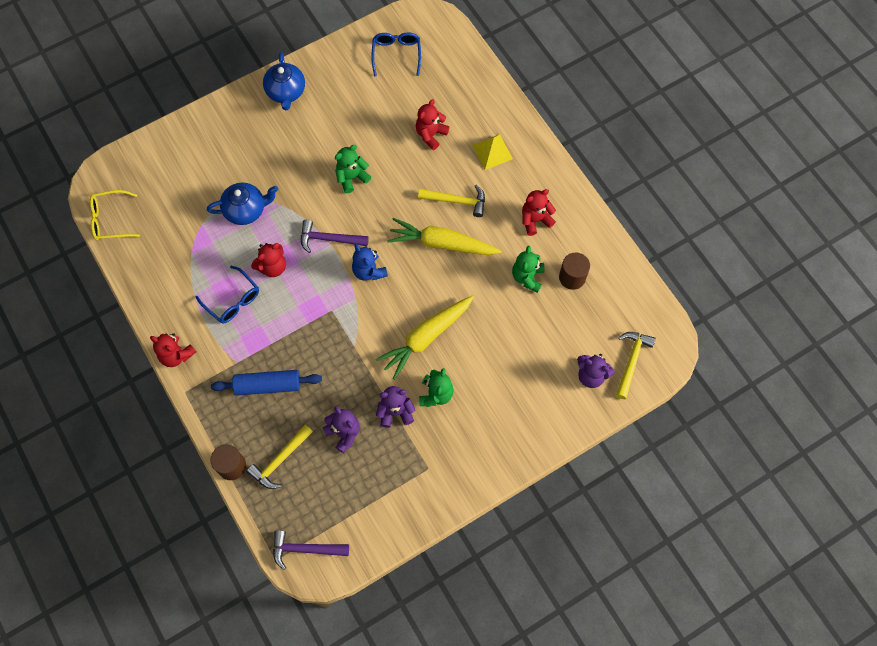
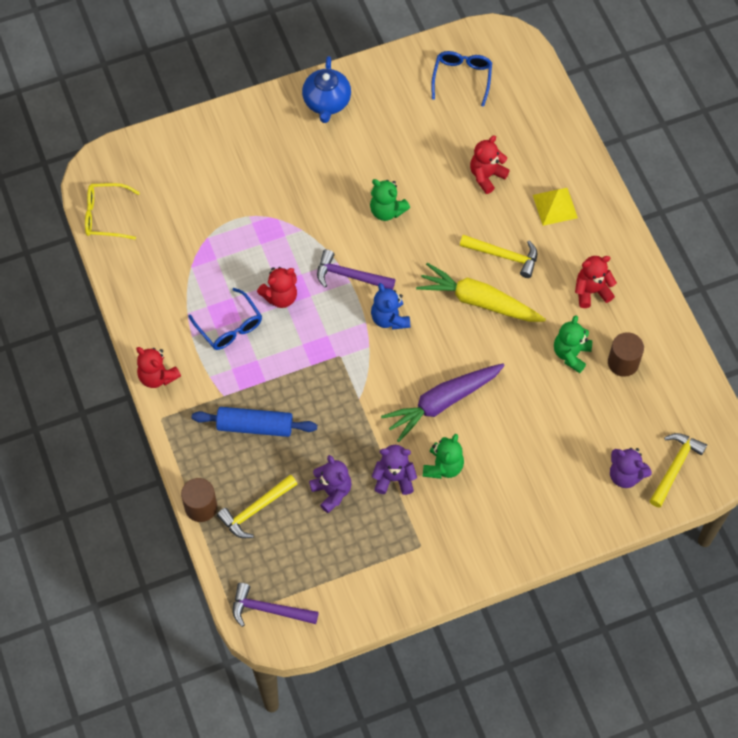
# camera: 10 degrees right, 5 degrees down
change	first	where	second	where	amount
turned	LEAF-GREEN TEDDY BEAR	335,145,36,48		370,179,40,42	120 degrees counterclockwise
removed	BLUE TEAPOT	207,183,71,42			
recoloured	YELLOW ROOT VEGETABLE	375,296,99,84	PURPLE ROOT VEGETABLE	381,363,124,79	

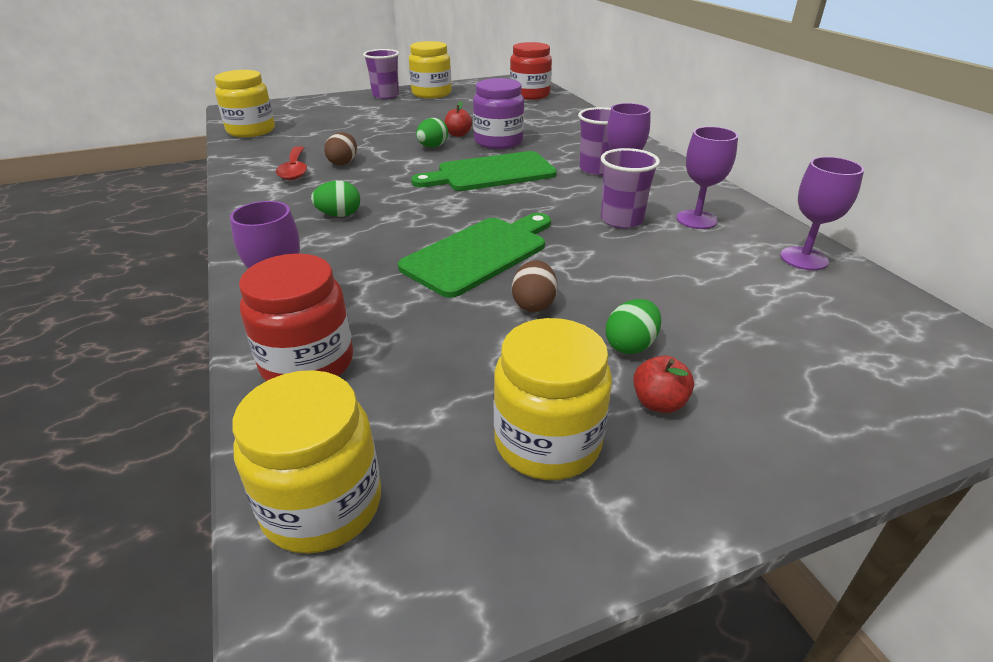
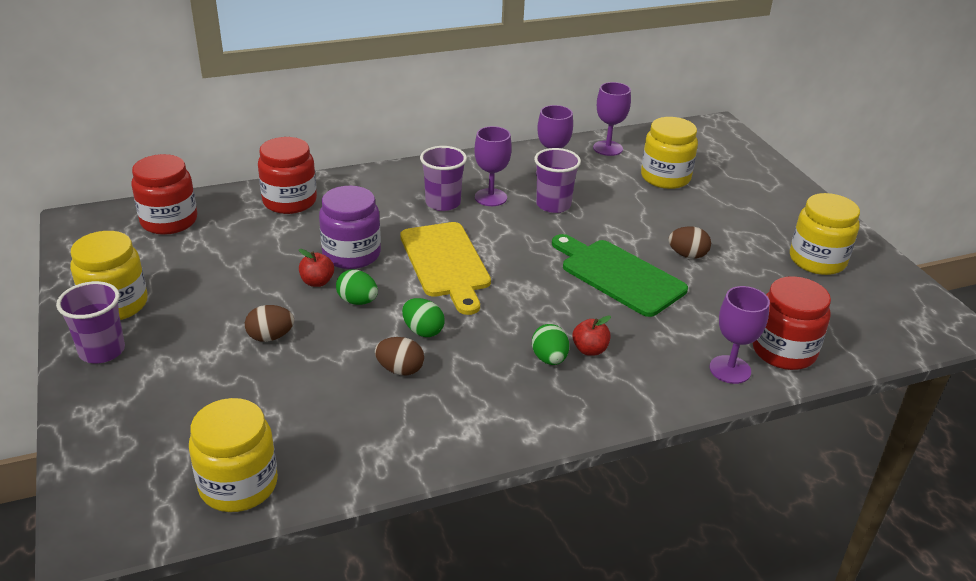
# camera: 90 degrees left, 0 degrees up
change	first	where	second	where	amount
removed	CRIMSON SPOON	276,146,31,34			
recoloured	LEAF-GREEN BREAD BOARD	411,151,146,40	YELLOW BREAD BOARD	400,222,91,93	
moved	LEAF-GREEN EGG	605,299,56,55		402,298,43,39	
moved	CRIMSON APPLE	633,356,61,57		572,315,39,41	
moved	YELLOW PRESERVE JAR	232,370,149,184		641,117,57,72	
added			CRIMSON PRESERVE JAR	258,137,59,77	
added			RUSSET EGG	245,305,49,37	

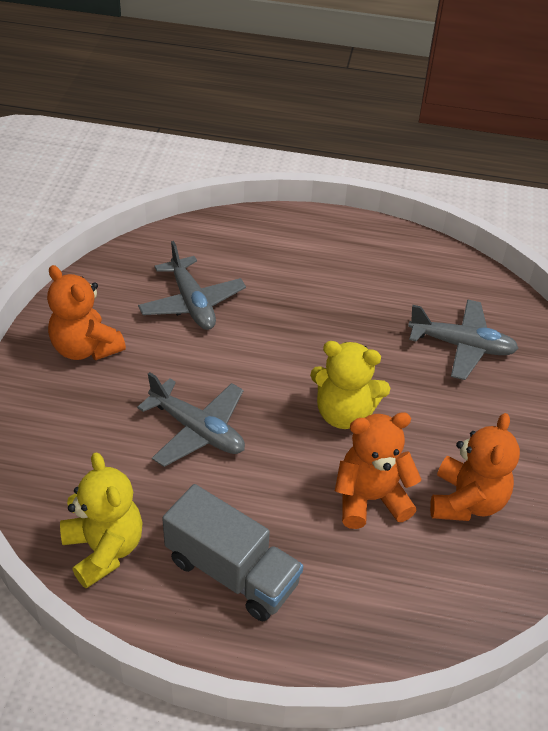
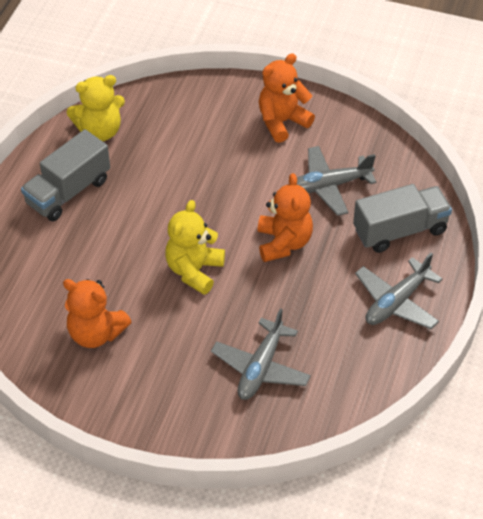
# camera: 100 degrees right, 5 degrees up
change	first	where	second	where	amount
moved	GREY AEROPLANE	137,372,108,95		355,253,87,76	
moved	ORANGE-COLOURED TEDDY BEAR	335,412,87,117		258,173,55,89	
added			GREY LORRY	353,184,99,69	

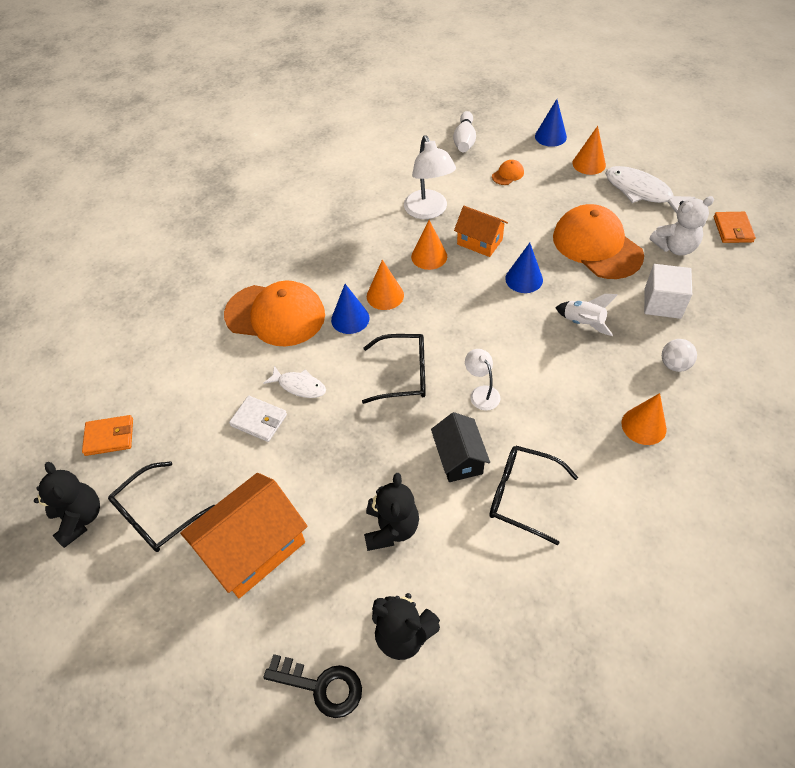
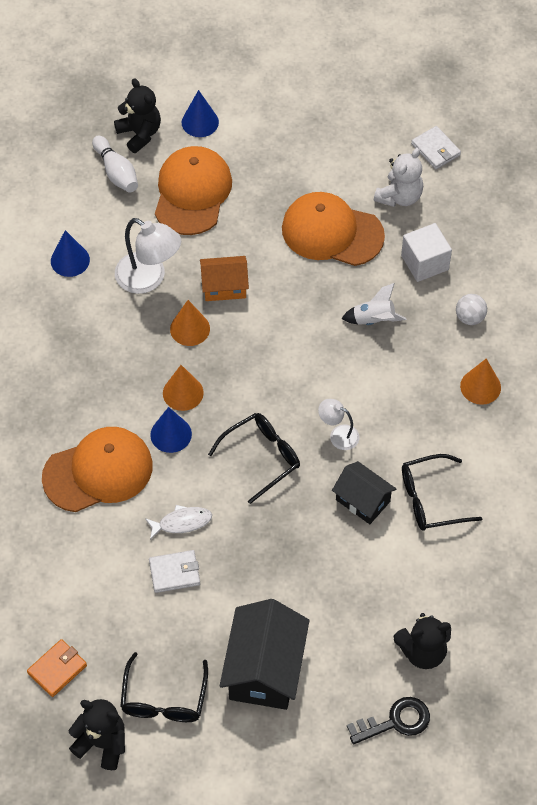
# camera: 40 degrees left, 5 degrees up
change	first	where	second	where	amount
removed	ORANGE-COLOURED CONE SHAPE	573,126,33,49			
resized	ORANGE-COLOURED BASEBALL CAP	492,160,32,25		155,146,77,89	x2.49
removed	PURE WHITE FISH	605,166,91,48			
recoloured	ORANGE-COLOURED BILLFOLD	714,212,42,31	PURE WHITE BILLFOLD	411,126,50,43	
moved	BLUE CONE SHAPE	505,243,38,50		51,230,39,47	
recoloured	ORANGE-COLOURED COTTAGE	180,473,128,125	JET-BLACK COTTAGE	220,599,90,111	
moved	JET-BLACK TEDDY BEAR	364,473,55,78		114,78,47,75	

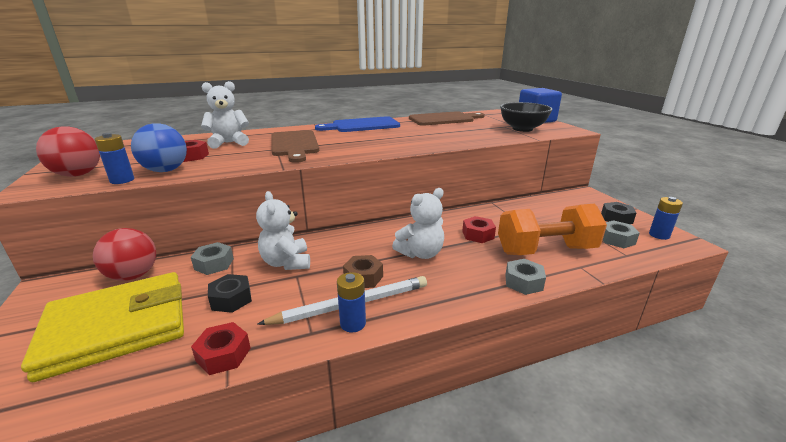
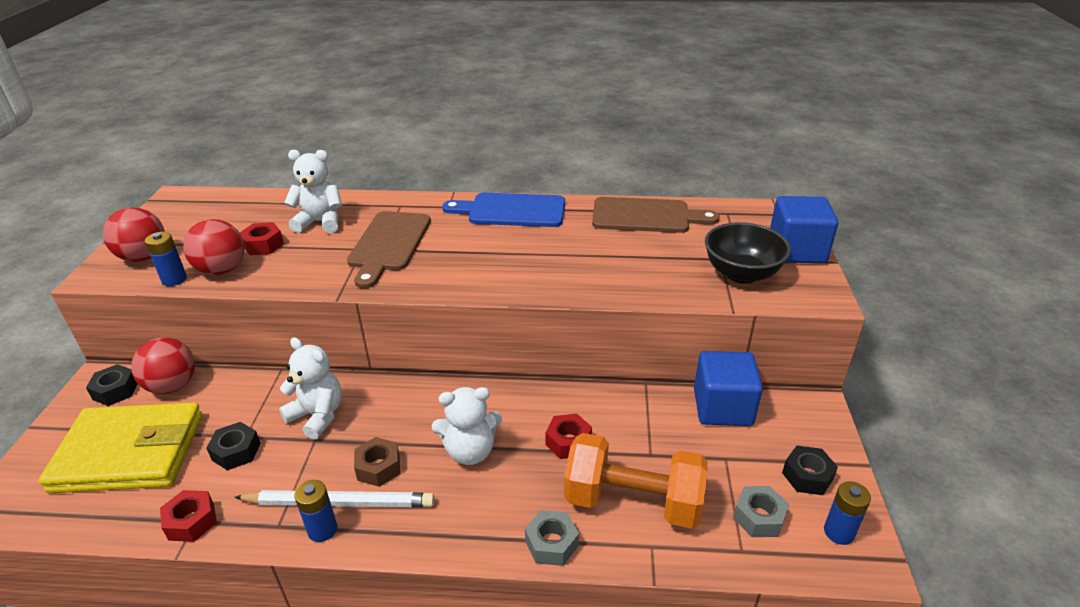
# camera: 25 degrees right, 10 degrees up
change	first	where	second	where	amount
recoloured	BLUE SPHERE	131,123,56,49	CRIMSON SPHERE	183,219,62,56	
turned	PURE WHITE TEDDY BEAR	256,191,54,79		279,337,63,103	120 degrees clockwise
removed	GREY HEXAGON NUT	191,242,43,33			
added			BLUE BLOCK	694,351,69,75	
added			JET-BLACK HEXAGON NUT	86,364,52,42	

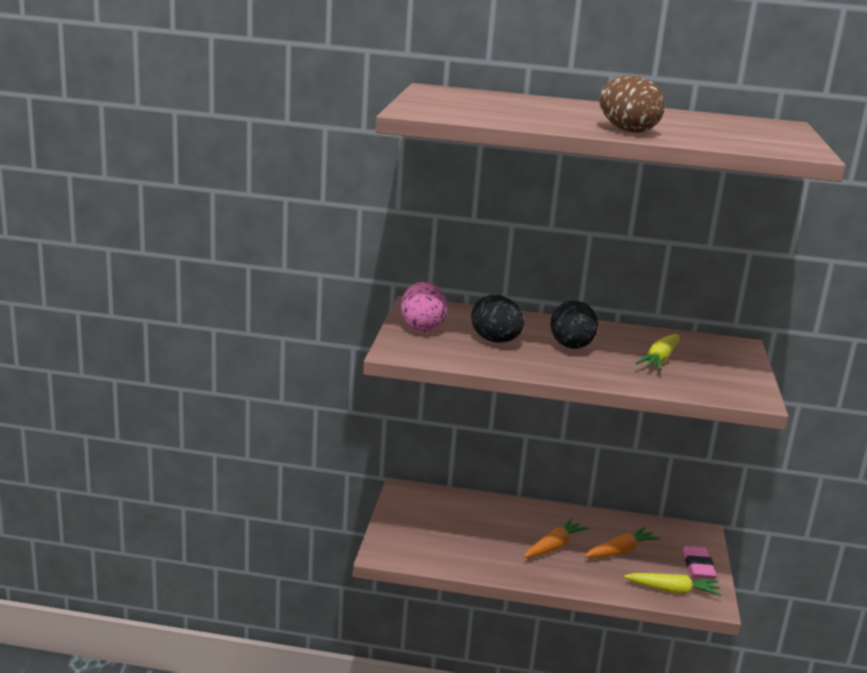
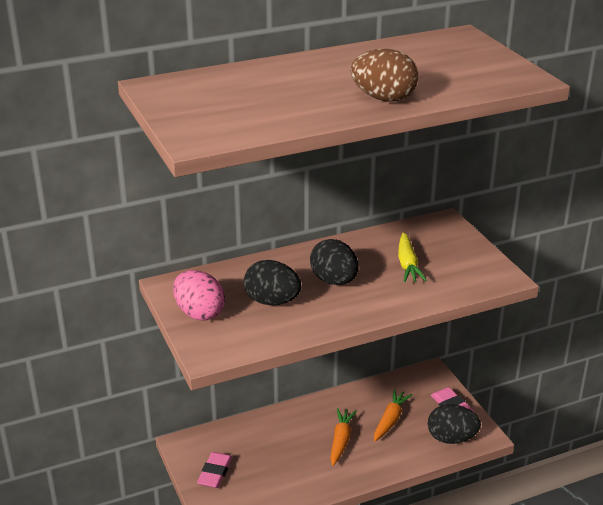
# camera: 30 degrees left, 10 degrees up
change	first	where	second	where	amount
replaced	YELLOW ROOT VEGETABLE	624,573,98,23	JET-BLACK EGG	428,404,53,40	
added			ROSY PENCIL ERASER	197,452,35,36	

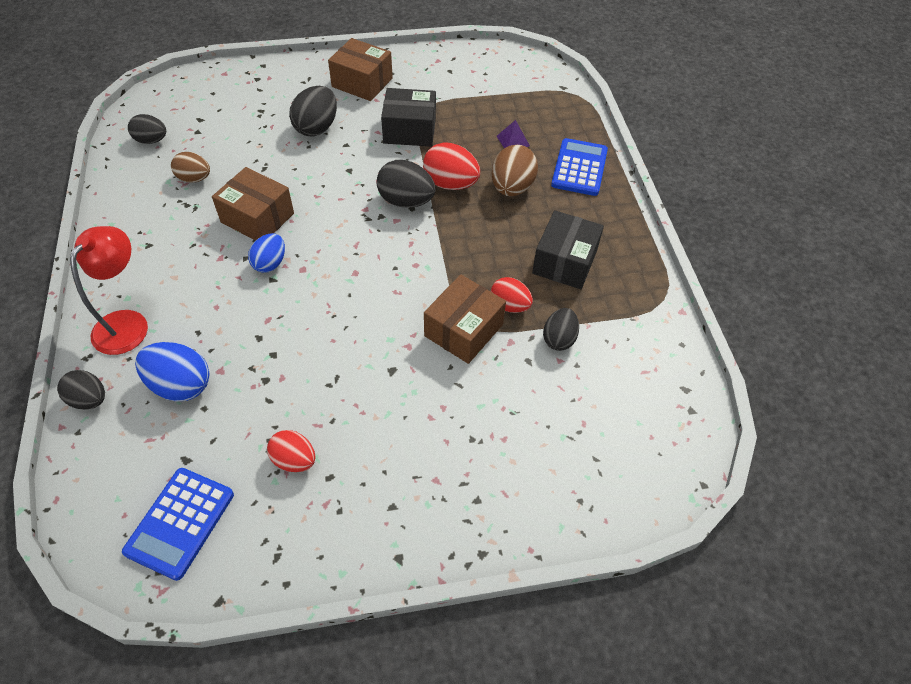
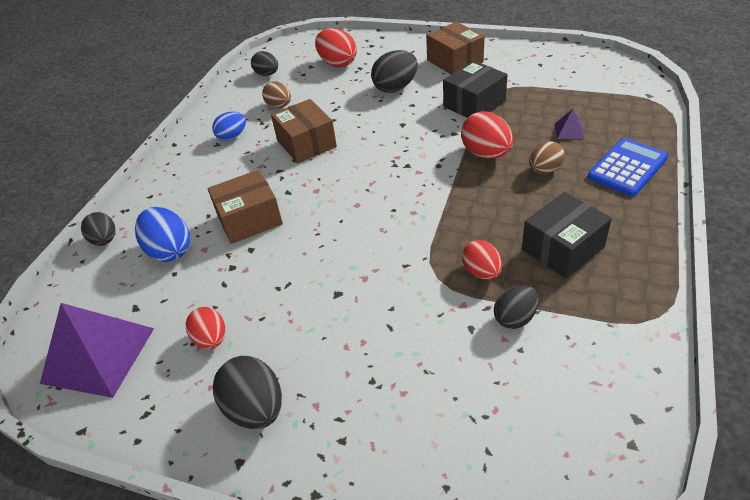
# camera: 35 degrees right, 10 degrees down
change	first	where	second	where	amount
turned	JET-BLACK PARCEL	381,88,55,58		443,61,65,57	75 degrees counterclockwise
resized	RUSSET EGG	491,145,47,51		529,141,36,33	x0.66
moved	JET-BLACK EGG	377,160,58,48		213,356,69,73	
removed	CRIMSON LAMP	70,226,78,129			
moved	BLUE EGG	248,233,37,40		212,112,34,29	
moved	RUSSET PARCEL	424,274,82,90		208,170,75,74	
replaced	BLUE CALCULATOR	122,468,112,113	PURPLE SOLID PYRAMID	40,303,114,95	
added			CRIMSON EGG	315,28,42,39	

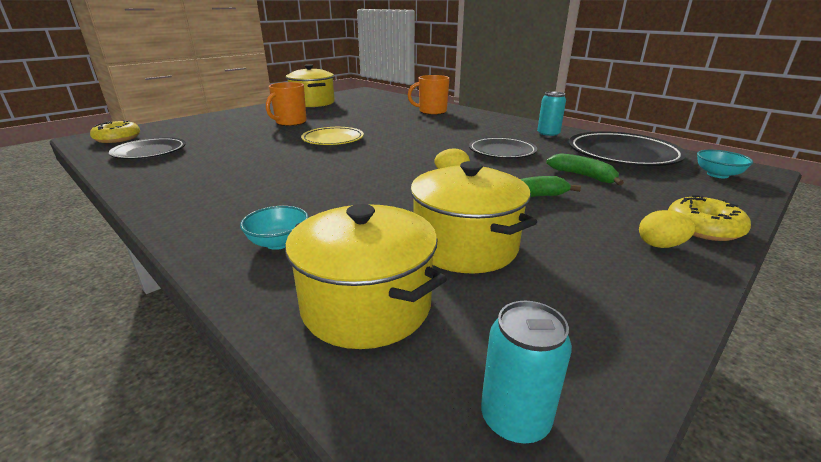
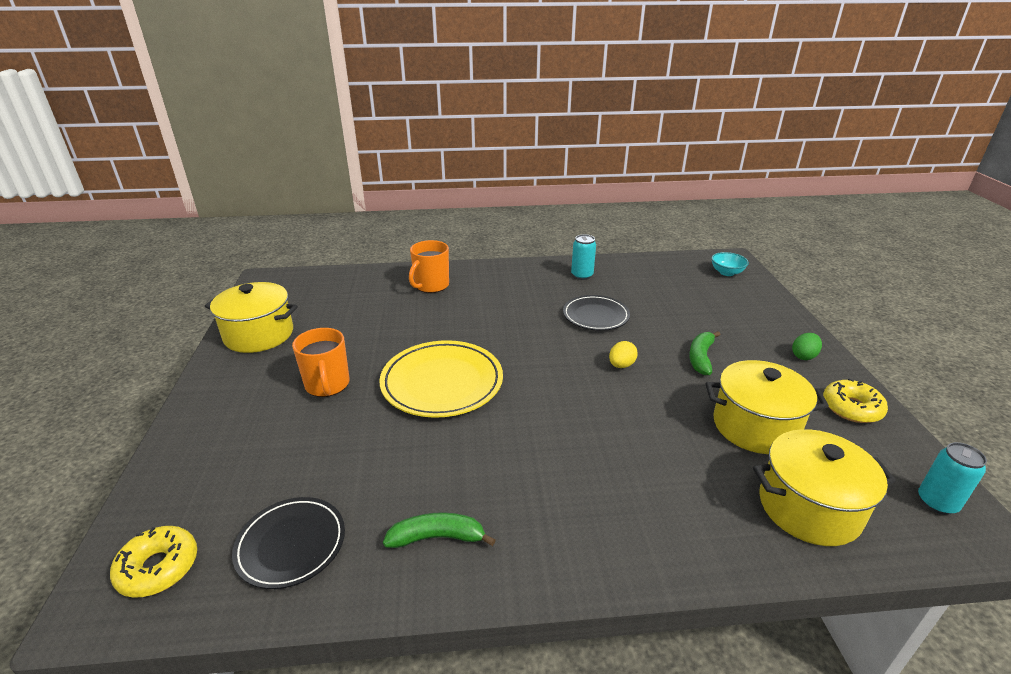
# camera: 50 degrees left, 5 degrees up
change	first	where	second	where	amount
resized	YELLOW DINNER PLATE	301,127,63,18		380,340,123,78	x1.56
removed	JET-BLACK DINNER PLATE	569,131,118,35			
moved	LEAF-GREEN BANANA FRUIT	546,153,78,32		383,512,113,36	
moved	YELLOW GLAZED DONUT	668,195,83,46		823,379,65,44	
removed	TURQUOISE DEEP DISH	240,206,69,44			
recoloured	YELLOW EGG	639,210,57,38	LEAF-GREEN EGG	792,333,30,27	

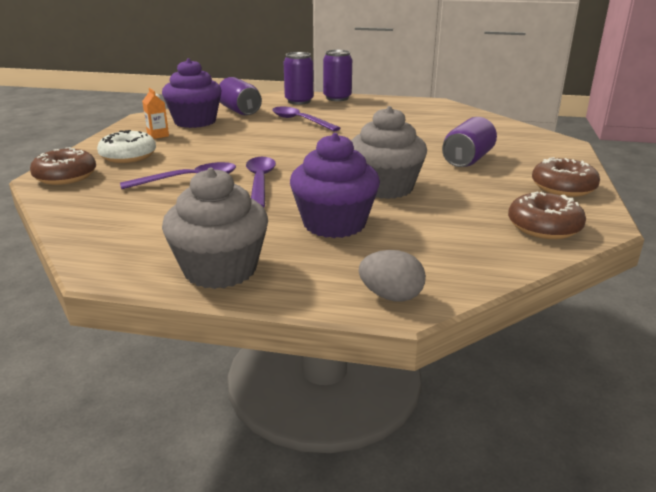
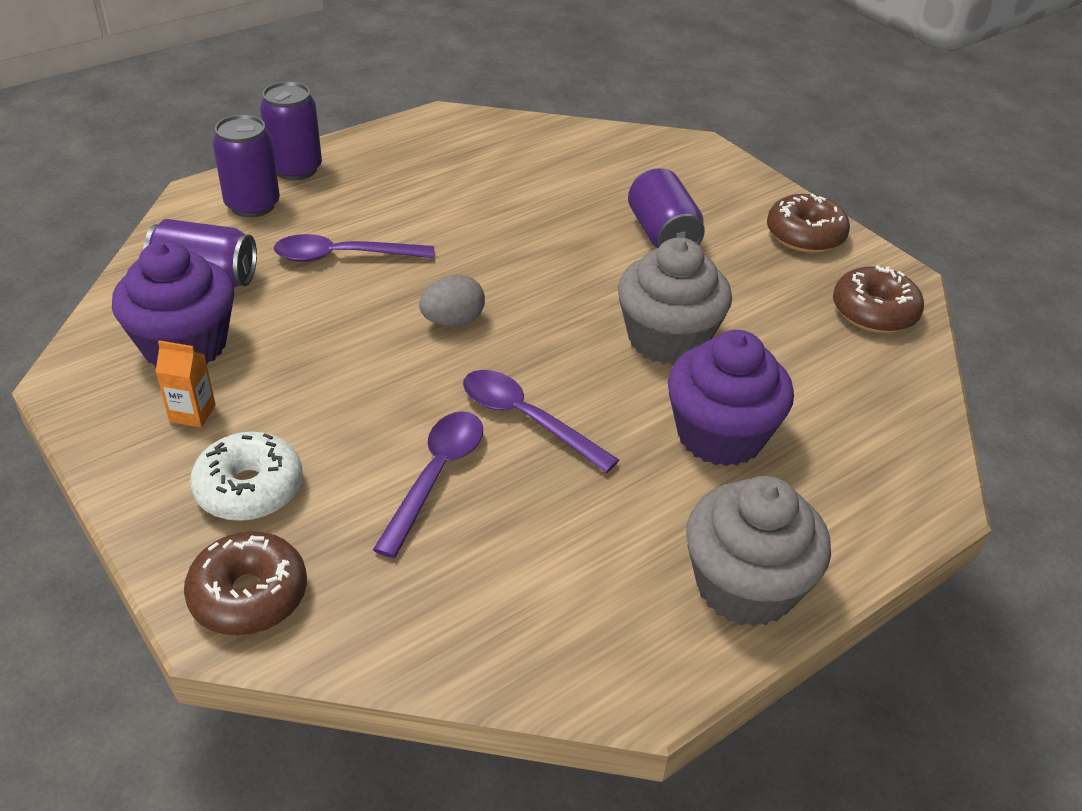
# camera: 50 degrees left, 15 degrees up
change	first	where	second	where	amount
moved	GREY EGG	359,250,67,52		419,274,66,52	

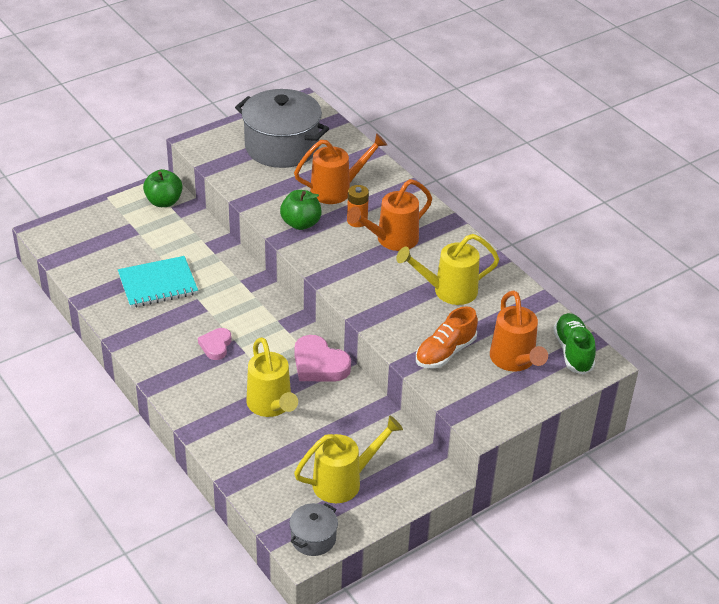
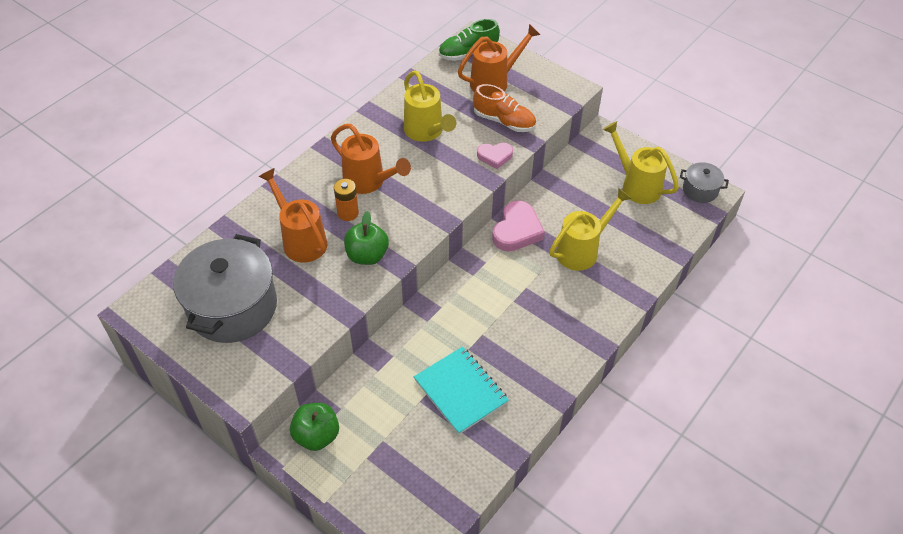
# camera: 105 degrees left, 10 degrees up
change	first	where	second	where	amount
moved	ROSY LOVE HEART	198,328,34,32		477,143,36,26	

